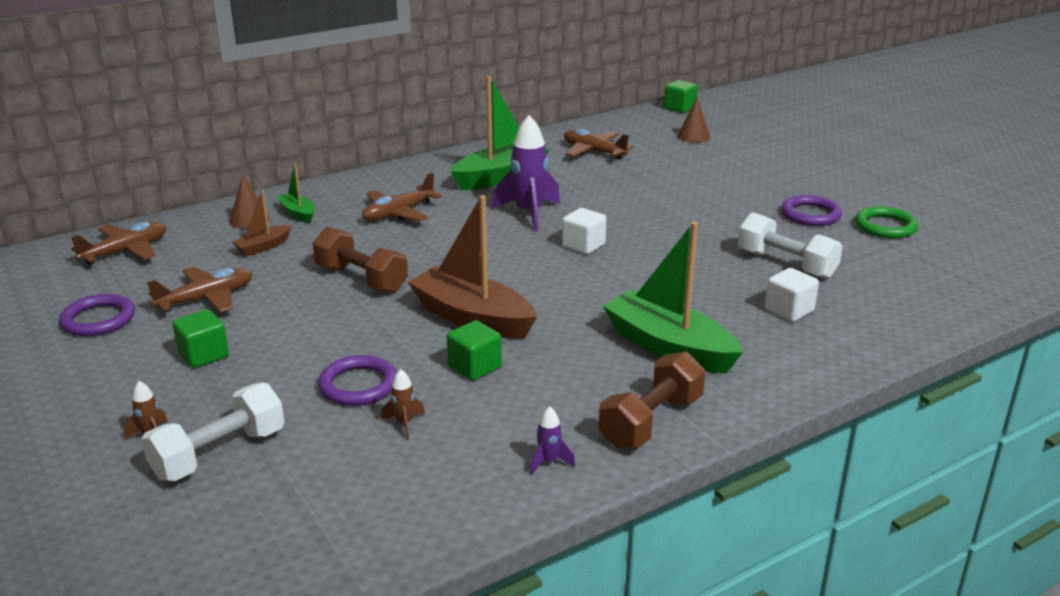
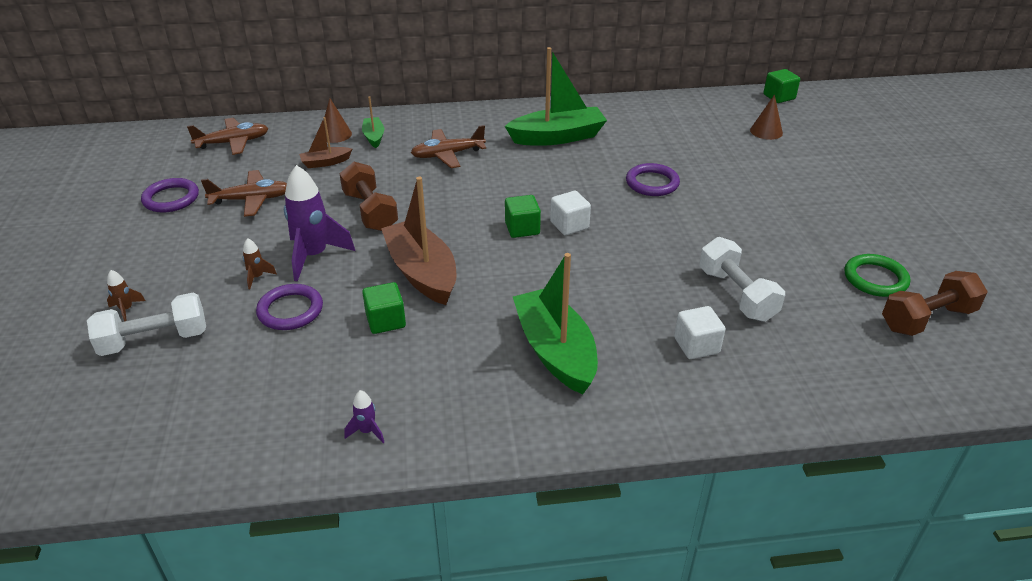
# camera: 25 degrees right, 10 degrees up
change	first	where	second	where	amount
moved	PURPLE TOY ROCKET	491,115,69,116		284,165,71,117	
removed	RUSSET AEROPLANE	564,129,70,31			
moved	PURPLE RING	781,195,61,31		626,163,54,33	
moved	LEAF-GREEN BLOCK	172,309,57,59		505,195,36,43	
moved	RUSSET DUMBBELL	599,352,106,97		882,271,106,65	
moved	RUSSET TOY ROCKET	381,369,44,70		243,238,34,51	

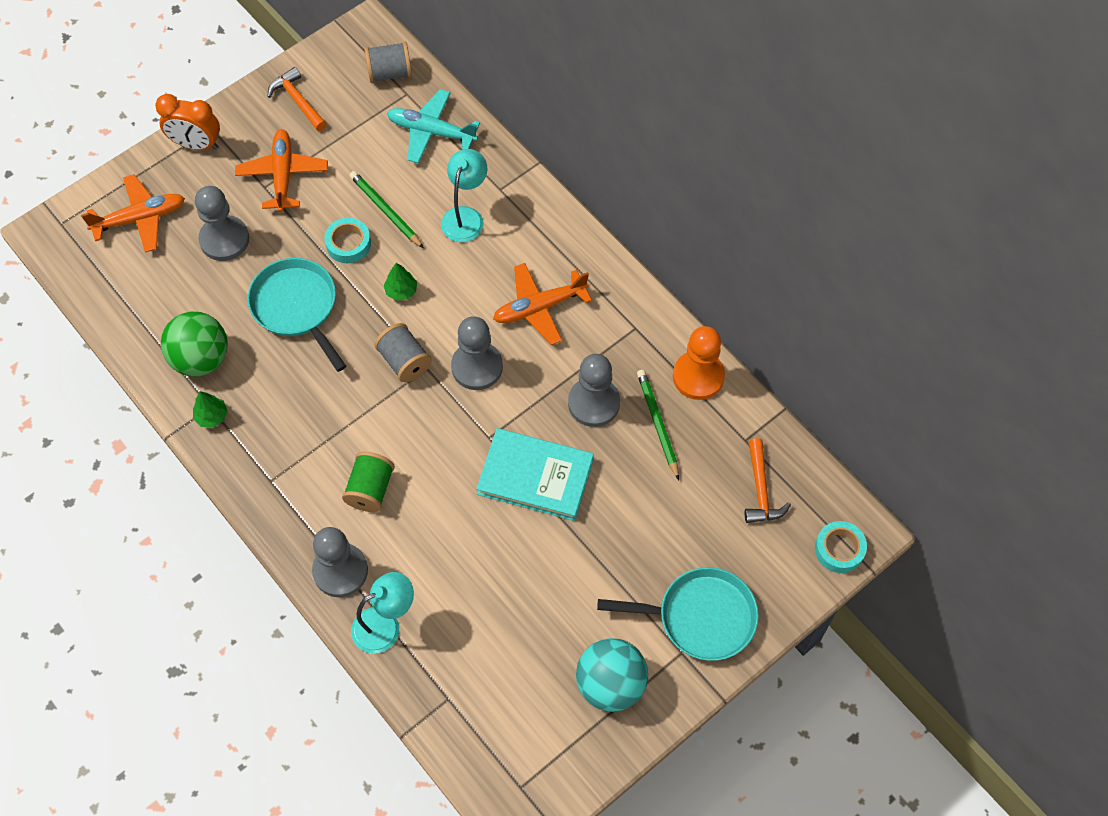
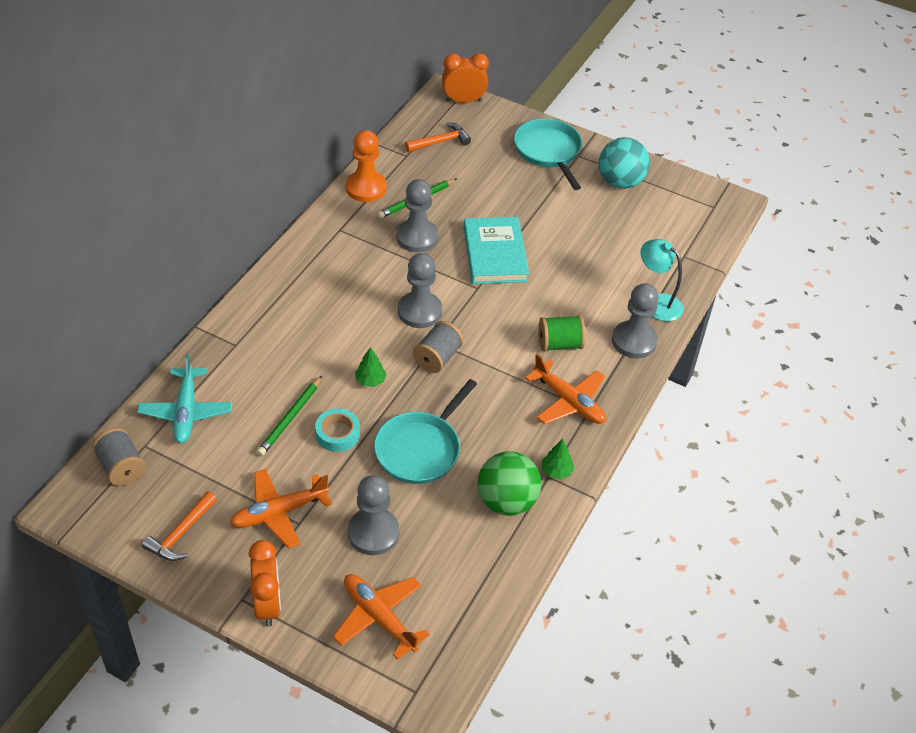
# camera: 115 degrees left, 15 degrees down
change	first	where	second	where	amount
removed	TURQUOISE LAMP	441,149,46,93			
moved	ORANGE-COLOURED AEROPLANE	493,263,99,82		525,354,81,70	
replaced	TURQUOISE STICKY TAPE	815,521,52,52	ORANGE-COLOURED ALARM CLOCK	442,53,47,50	

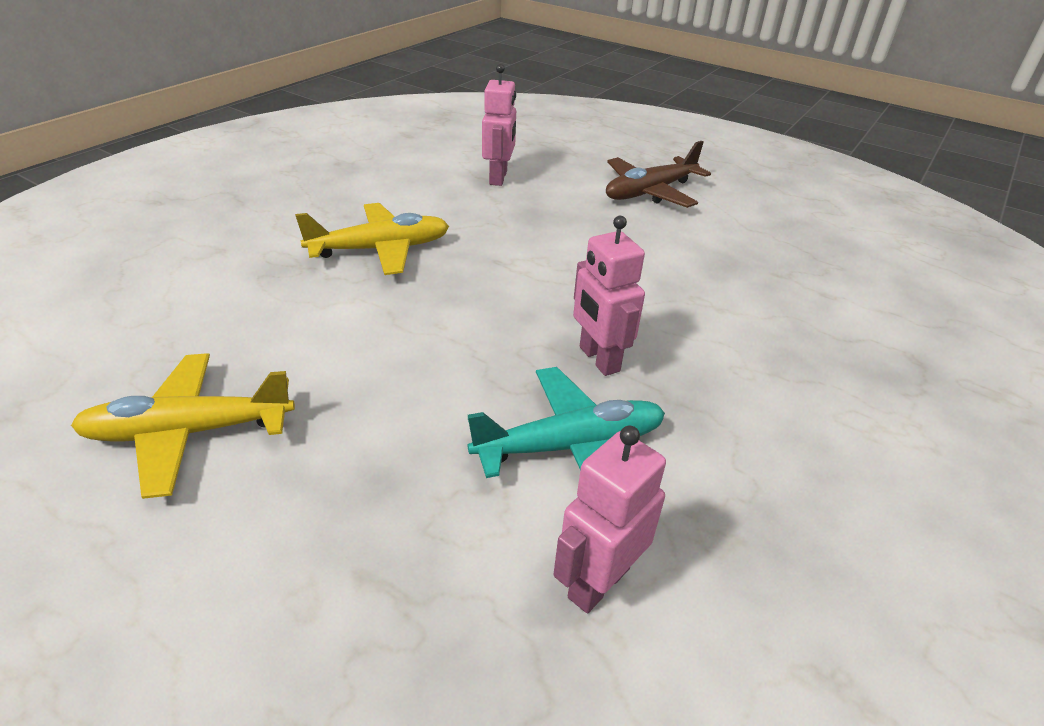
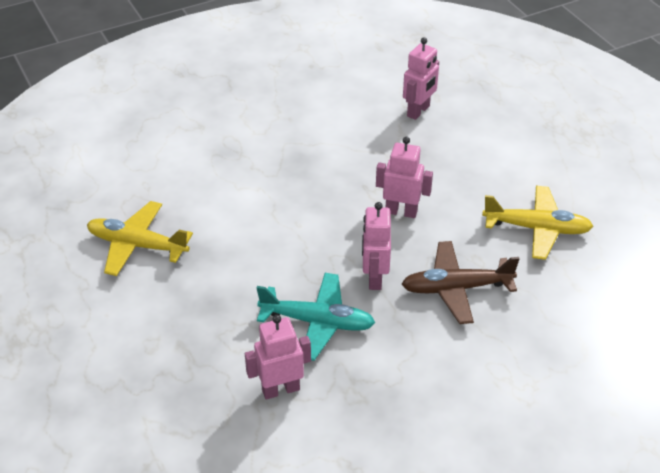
# camera: 30 degrees right, 5 degrees up
change	first	where	second	where	amount
moved	RUSSET AEROPLANE	606,141,105,67		402,241,118,83	
moved	YELLOW AEROPLANE	295,203,154,72		482,186,112,74	
added			ROSY ROBOT	376,137,57,81	

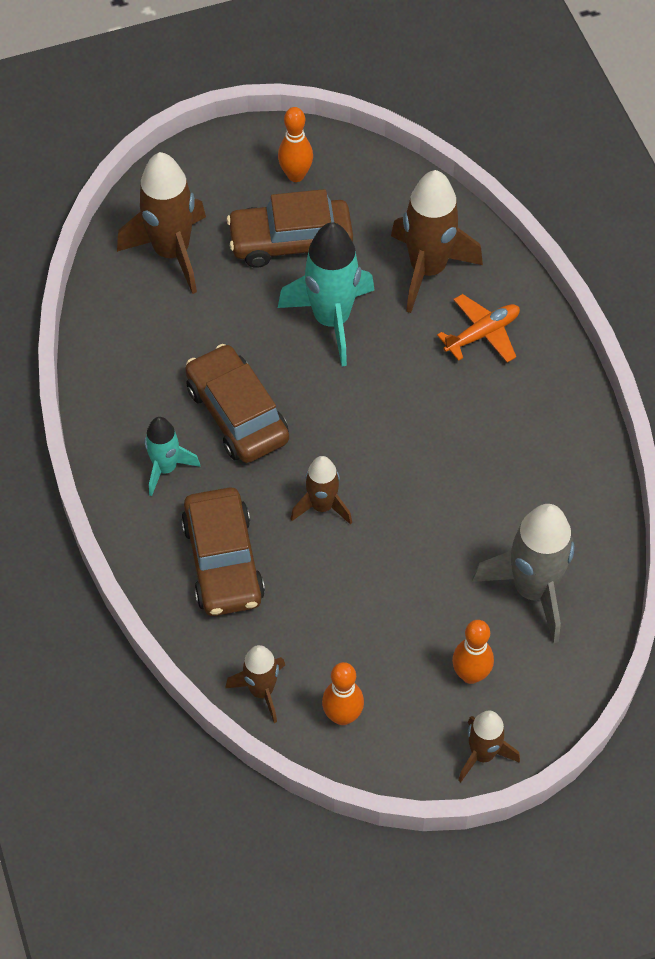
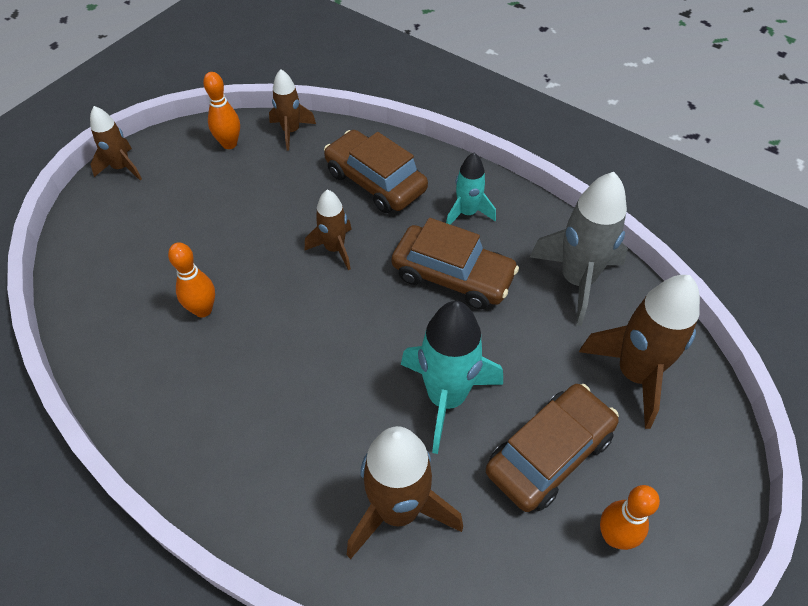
# camera: 145 degrees right, 5 degrees down
change	first	where	second	where	amount
removed	ORANGE-COLOURED AEROPLANE	437,294,83,69			
moved	GREY TOY ROCKET	472,504,102,139		530,172,98,154	
moved	ORANGE-COLOURED TENPIN	452,620,42,64		168,242,47,75	

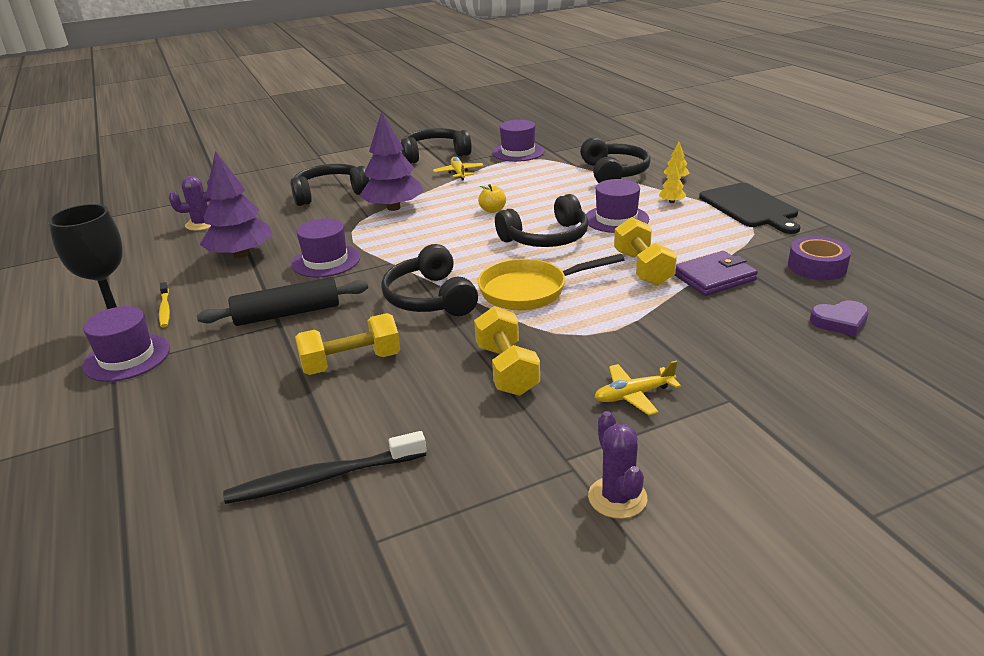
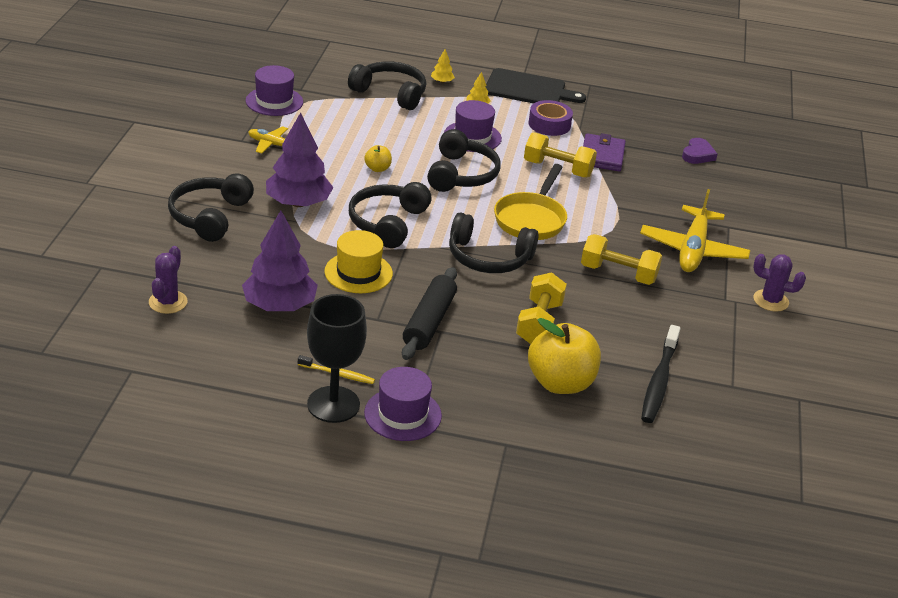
# camera: 60 degrees left, 5 degrees up
change	first	where	second	where	amount
moved	JET-BLACK OVER-EAR HEADPHONES	401,128,71,35		349,182,83,66	
recoloured	PURPLE TALL HAT	291,218,69,59	YELLOW TALL HAT	324,230,69,63	
moved	PURPLE STICKY TAPE	788,236,63,44		528,100,45,36	
resized	YELLOW AEROPLANE	595,361,86,54		640,189,110,83	x1.85
added			YELLOW APPLE	528,318,73,76	

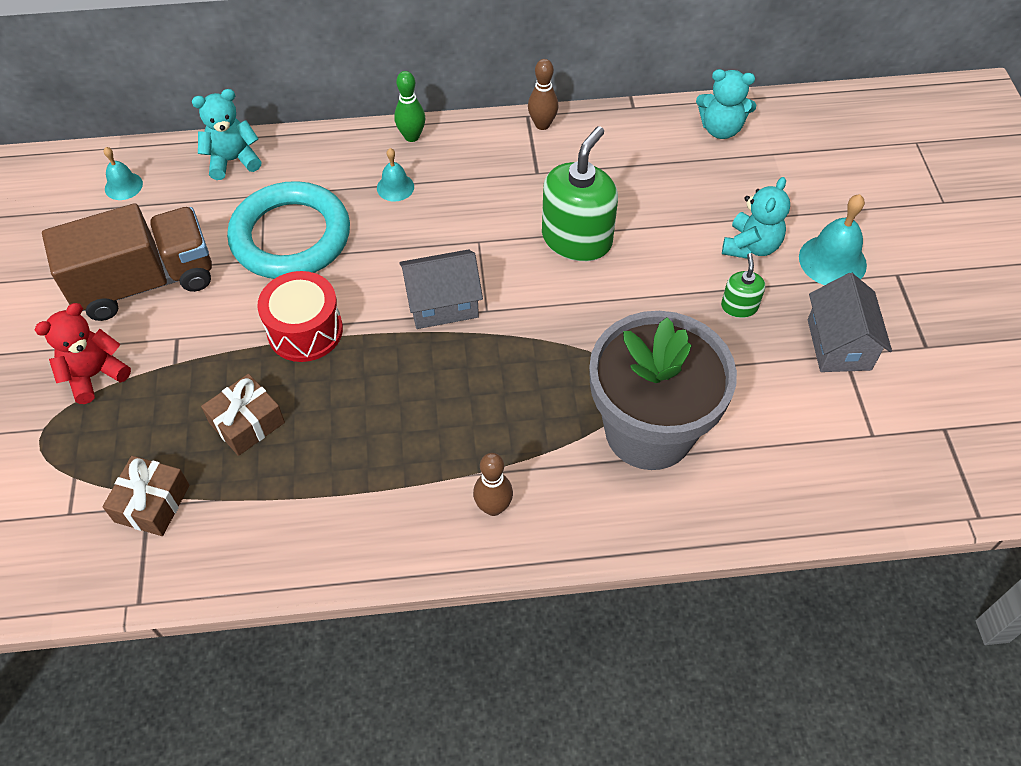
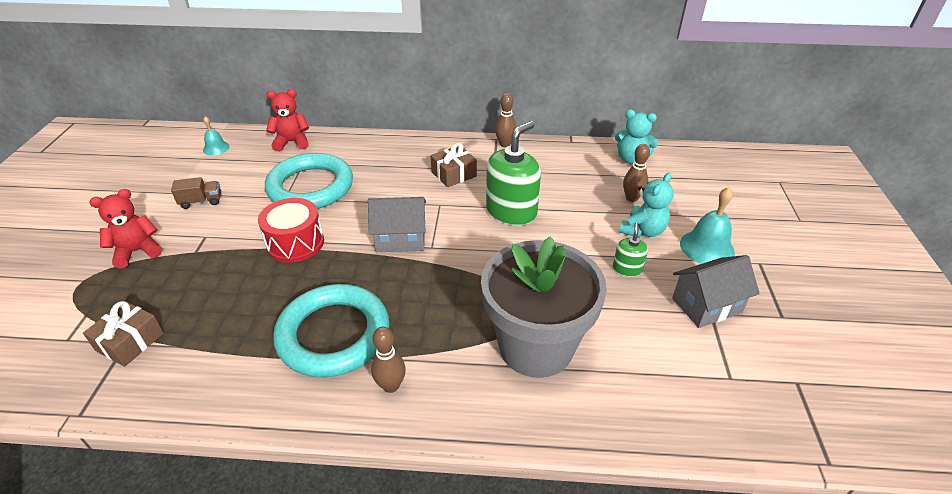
# camera: 10 degrees right, 15 degrees down
change	first	where	second	where	amount
removed	LEAF-GREEN TENPIN	394,71,31,71			
recoloured	TURQUOISE TEDDY BEAR	192,89,69,91	CRIMSON TEDDY BEAR	266,89,43,62	
removed	TURQUOISE HAND BELL	377,148,37,53			
resized	RUSSET LORRY	42,203,170,118		171,177,50,32	x0.42
turned	GREY COTTAGE	808,273,84,99		672,255,88,73	60 degrees clockwise
moved	RUSSET GIFT	201,374,84,82		431,143,46,44	
added			RUSSET TENPIN	623,144,27,58	
added			TURQUOISE RING	273,284,116,94	

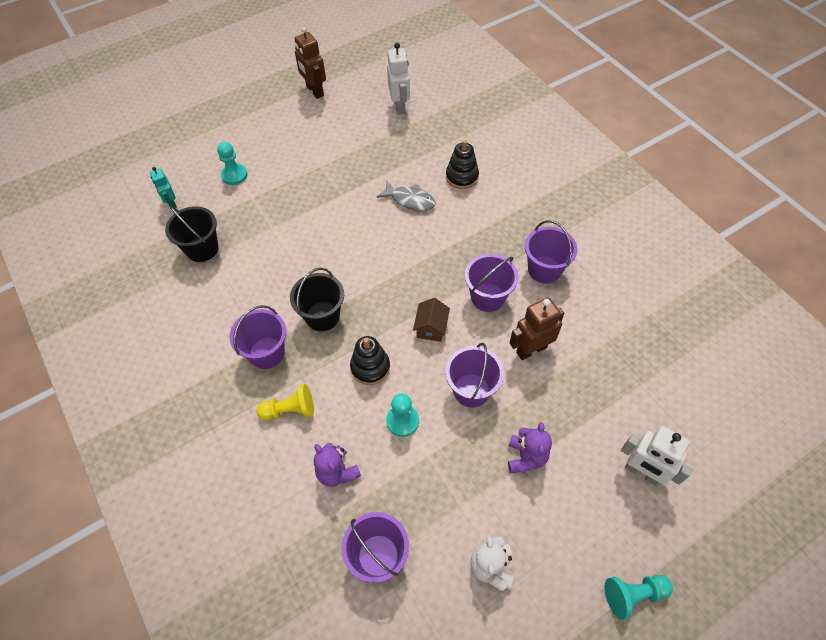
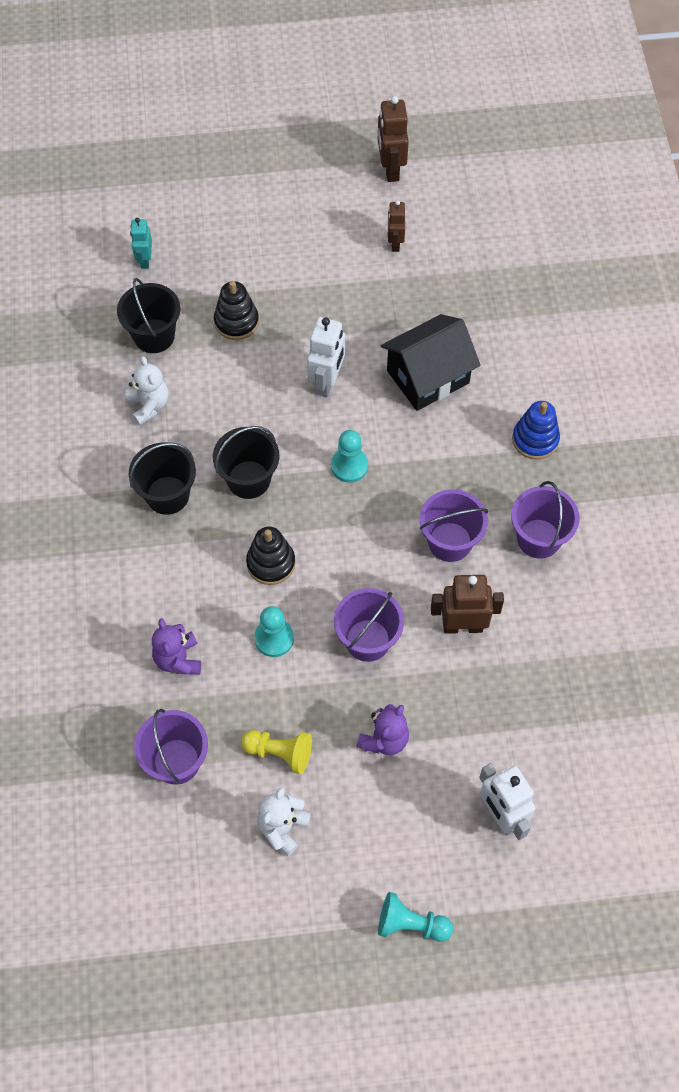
# camera: 25 degrees right, 5 degrees up
change	first	where	second	where	amount
moved	PURE WHITE ROBOT	387,42,23,73		307,317,38,80	
moved	JET-BLACK STACKING RINGS	446,140,33,49		214,281,45,59	
moved	TURQUOISE PAWN	217,142,31,43		331,430,37,53	
replaced	GREY FISH	377,181,59,30	JET-BLACK COTTAGE	381,314,99,97	
removed	RUSSET COTTAGE	413,298,37,44			
recoloured	PURPLE PAIL	229,305,57,64	JET-BLACK PAIL	129,442,67,73	
moved	YELLOW PAWN	256,384,58,36		241,730,71,44	
added			RUSSET ROBOT	387,200,18,52	
added			PURE WHITE TEDDY BEAR	125,356,44,70	
added			BLUE STACKING RINGS	512,401,48,58	

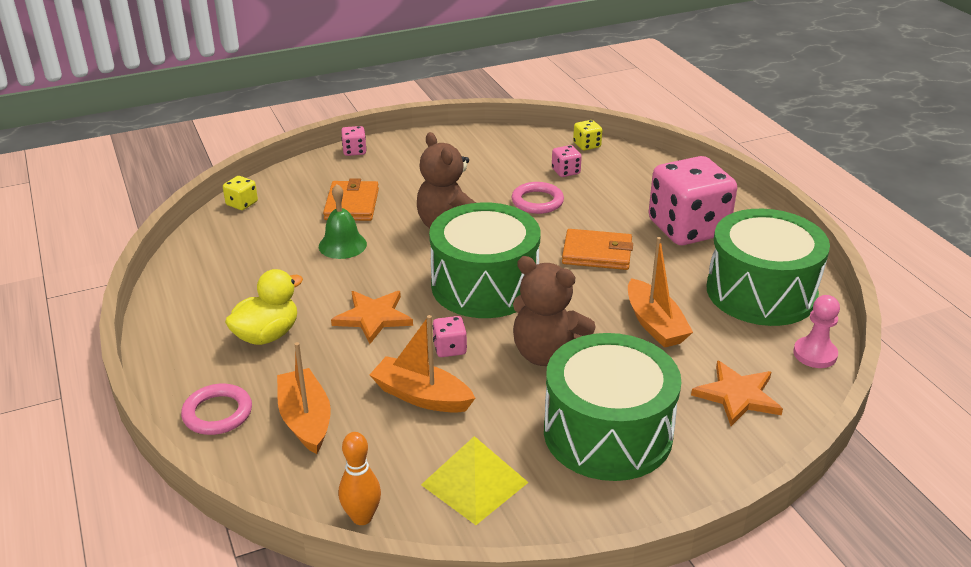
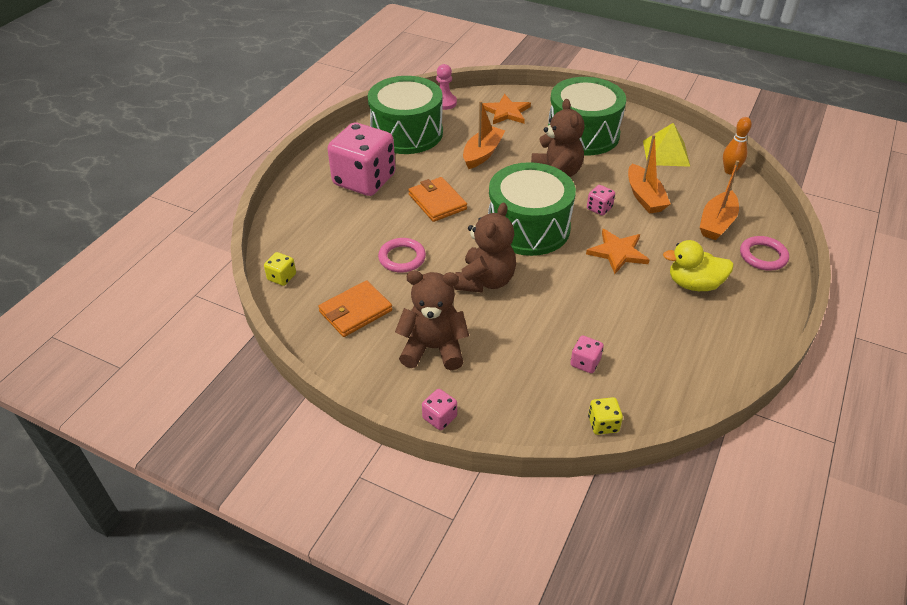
# camera: 130 degrees left, 10 degrees up
change	first	where	second	where	amount
moved	ROSY GAME DIE	552,145,30,32		570,336,34,37	
moved	ORANGE-COLOURED BILLFOLD	323,178,56,43		318,280,74,57	
removed	LEAF-GREEN HAND BELL	319,184,48,75			
added			RUSSET TEDDY BEAR	395,271,74,99	

